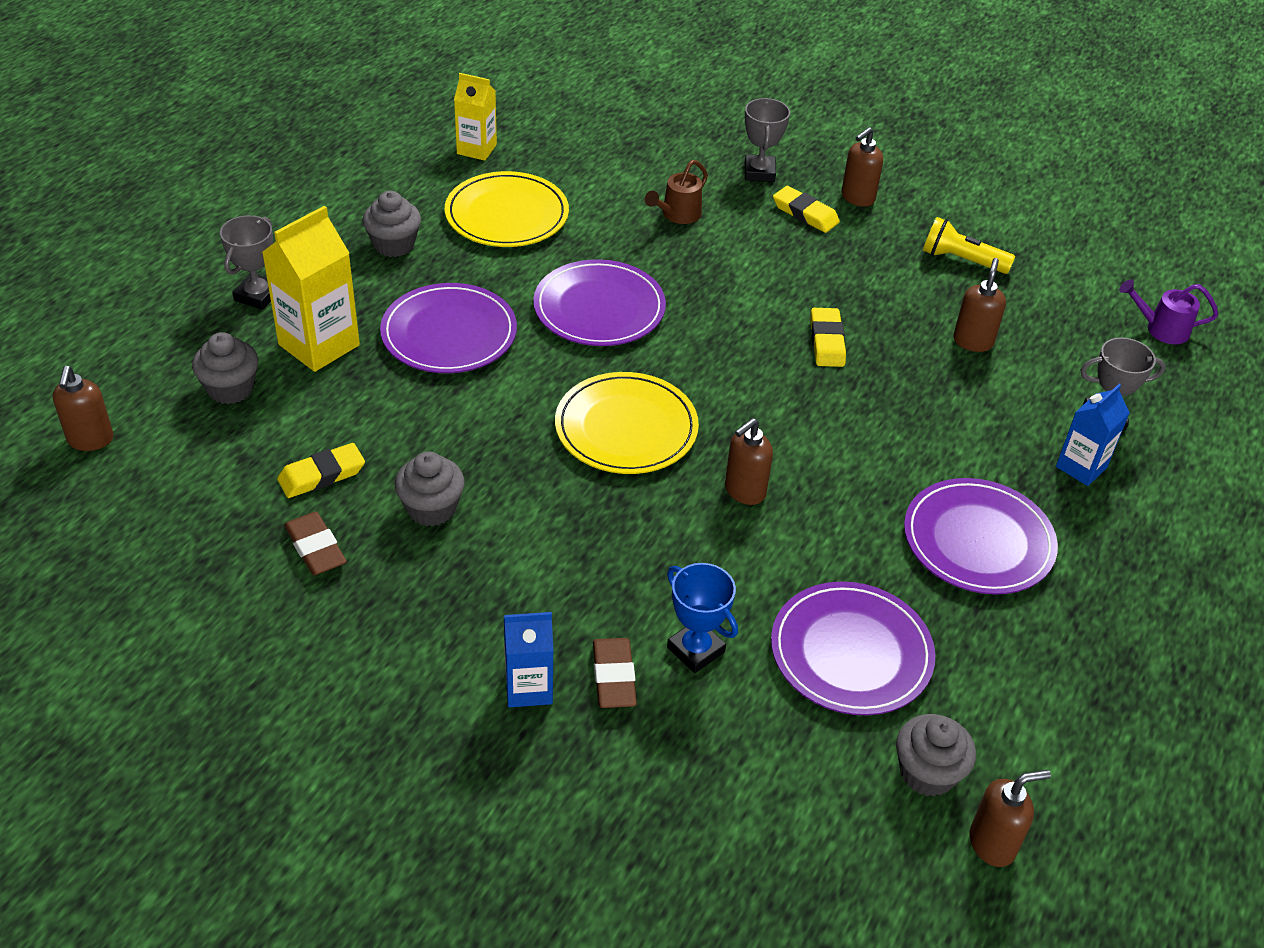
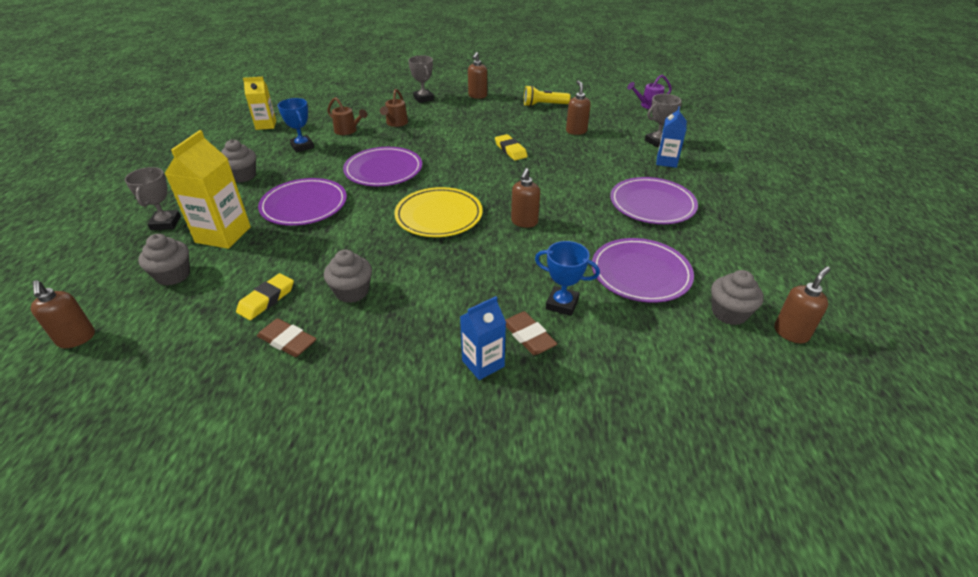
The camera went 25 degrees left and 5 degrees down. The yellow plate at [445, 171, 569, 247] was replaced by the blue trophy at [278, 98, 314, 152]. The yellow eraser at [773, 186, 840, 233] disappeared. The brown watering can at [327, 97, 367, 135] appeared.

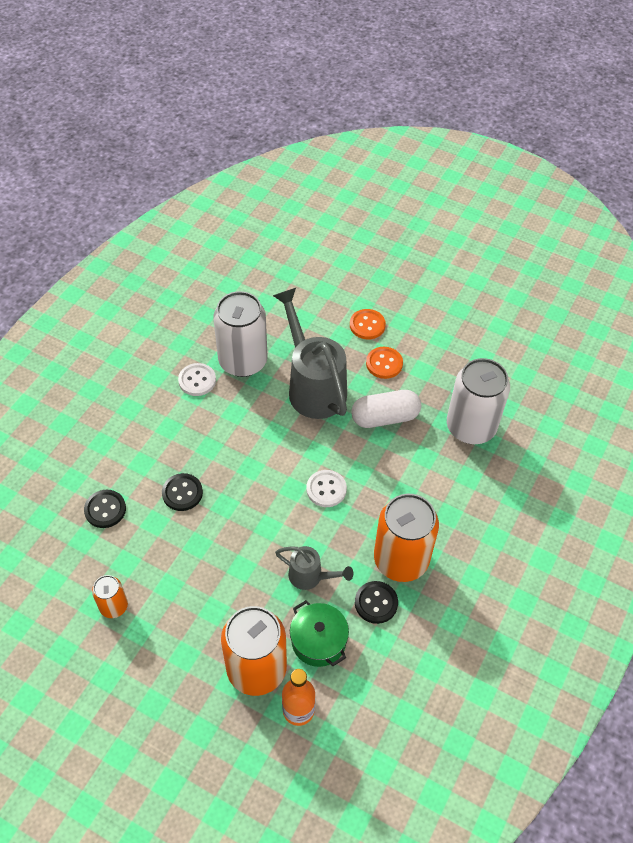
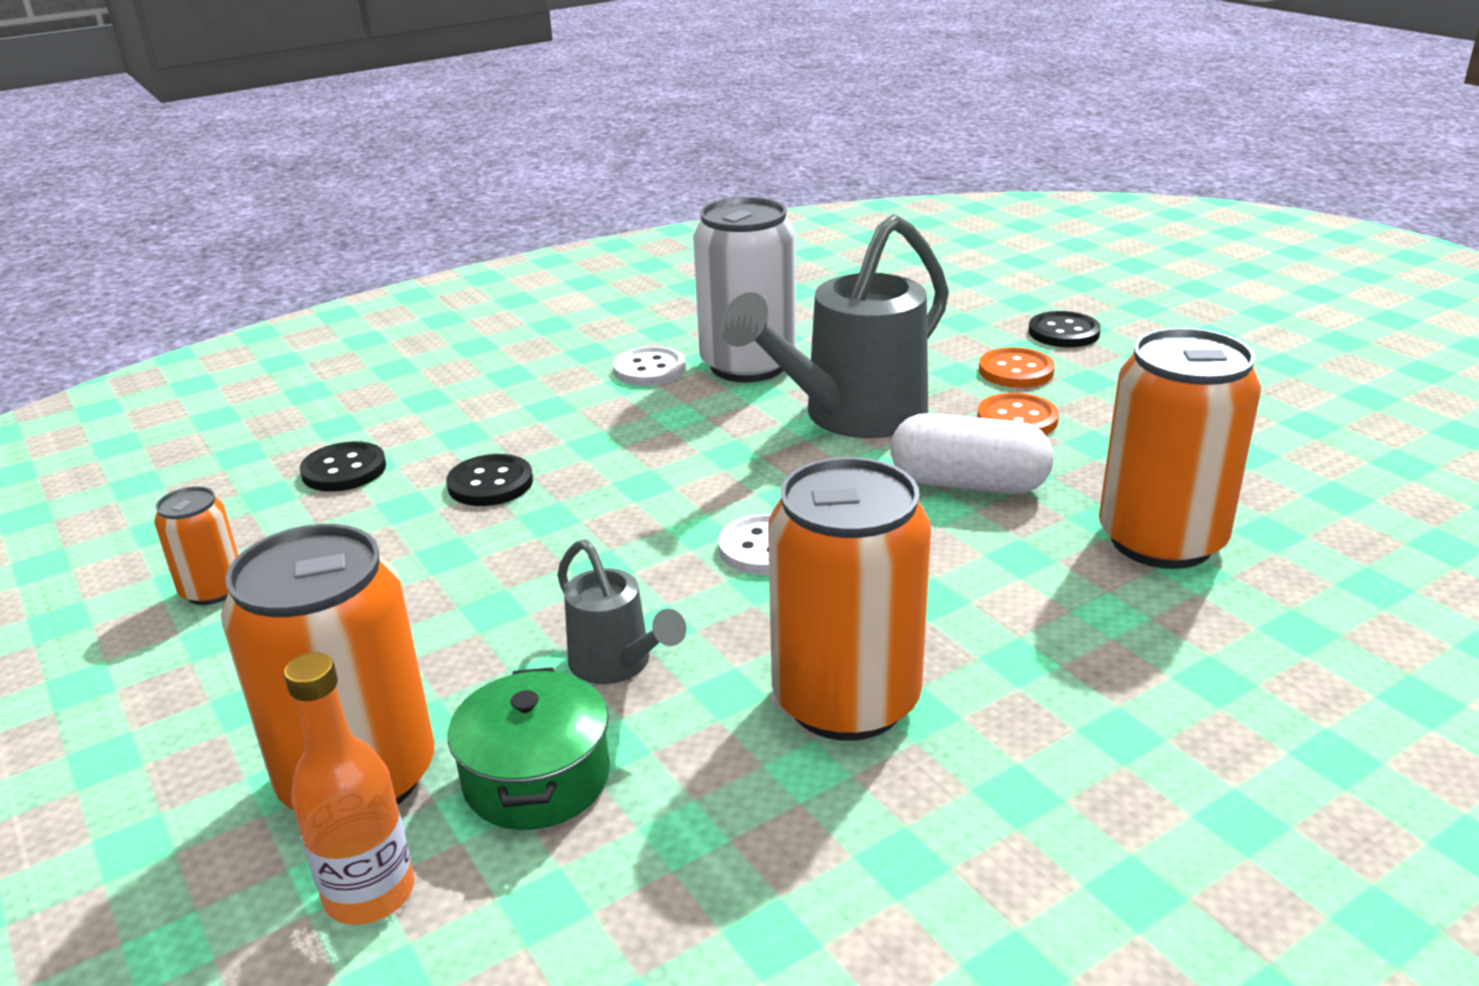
The camera went 30 degrees right and 25 degrees down. The grey watering can at [273, 288, 347, 419] turned 135 degrees counterclockwise. The white can at [447, 358, 510, 444] became the orange can at [1099, 328, 1261, 569]. The black button moved from [355, 581, 398, 624] to [1028, 311, 1101, 347].

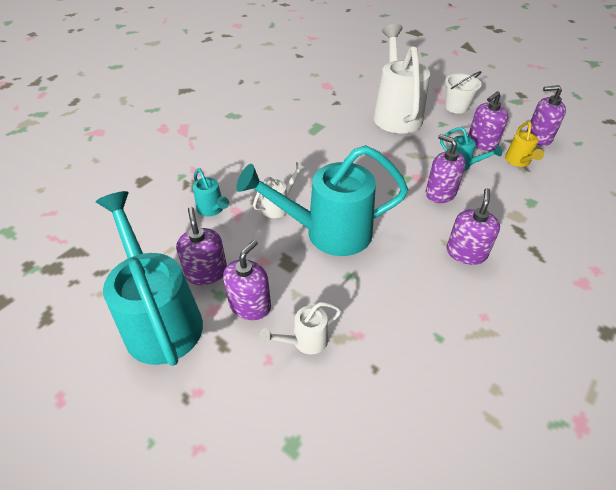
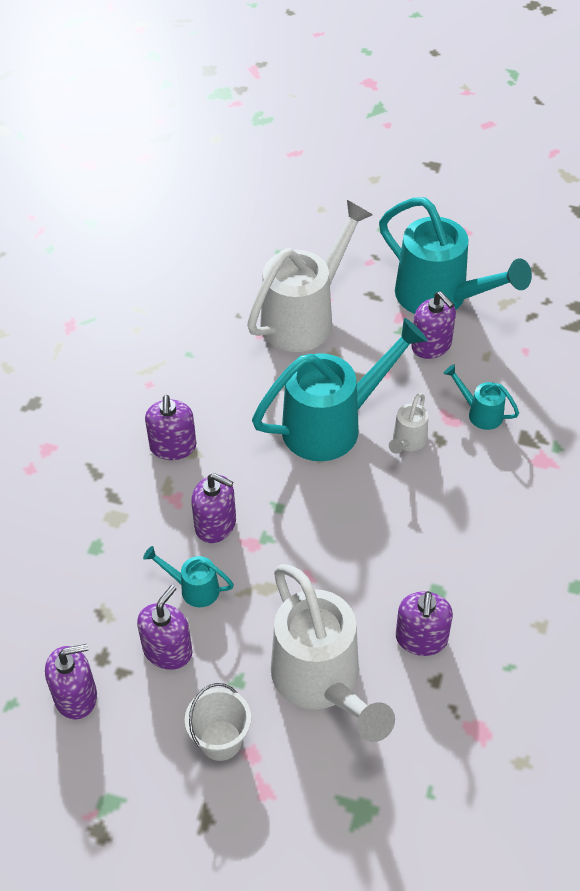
The camera went 160 degrees right and 5 degrees up. The yellow watering can at [505, 121, 544, 167] disappeared. The purple soap dispenser moved from [223, 240, 271, 320] to [396, 591, 453, 656]. The white watering can at [259, 302, 341, 354] changed to 2.22 times the size.

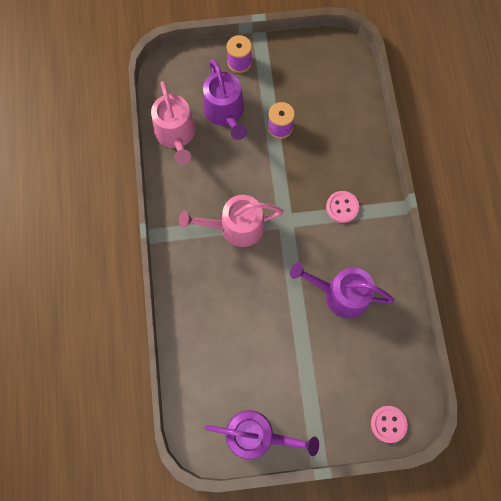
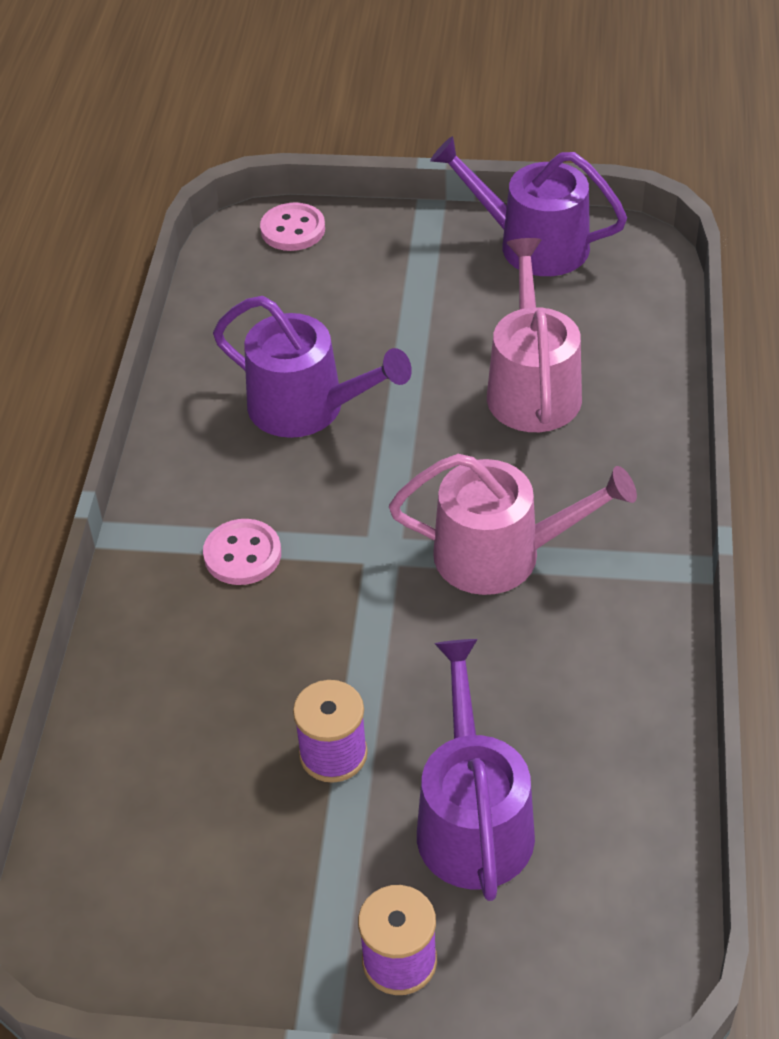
The camera went 165 degrees left and 25 degrees down. The pink watering can moved from [151, 81, 195, 165] to [487, 238, 582, 432].

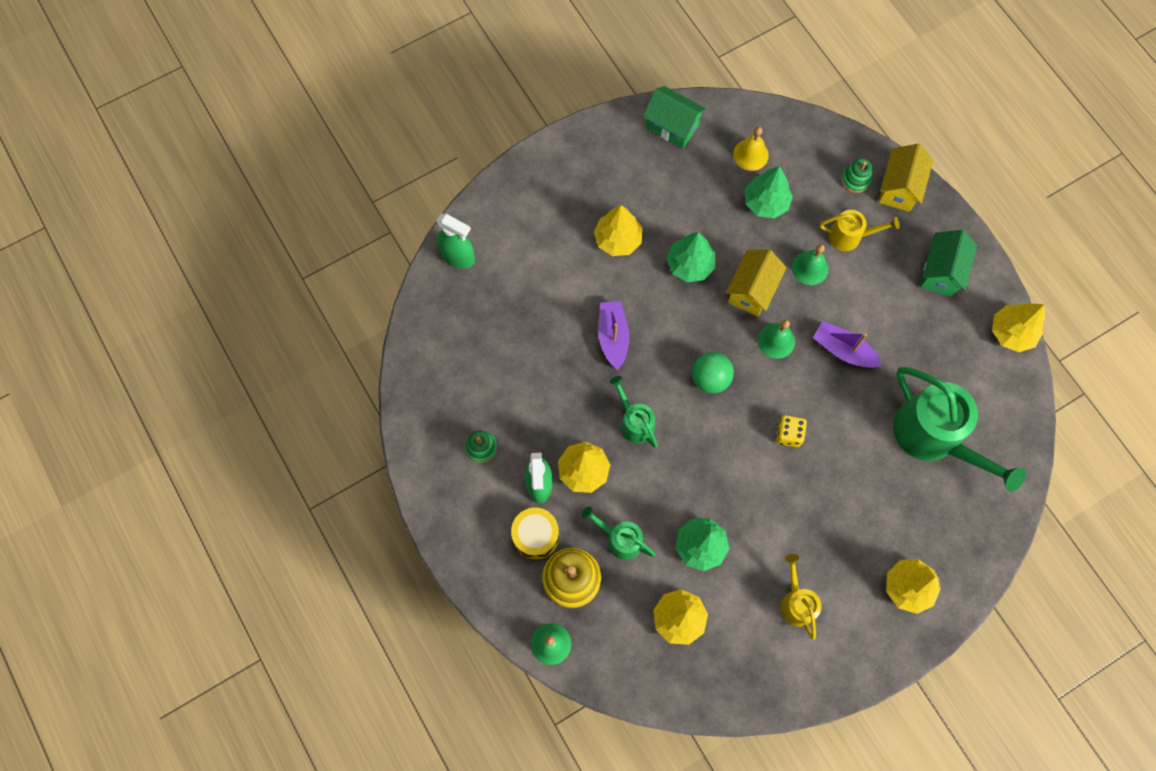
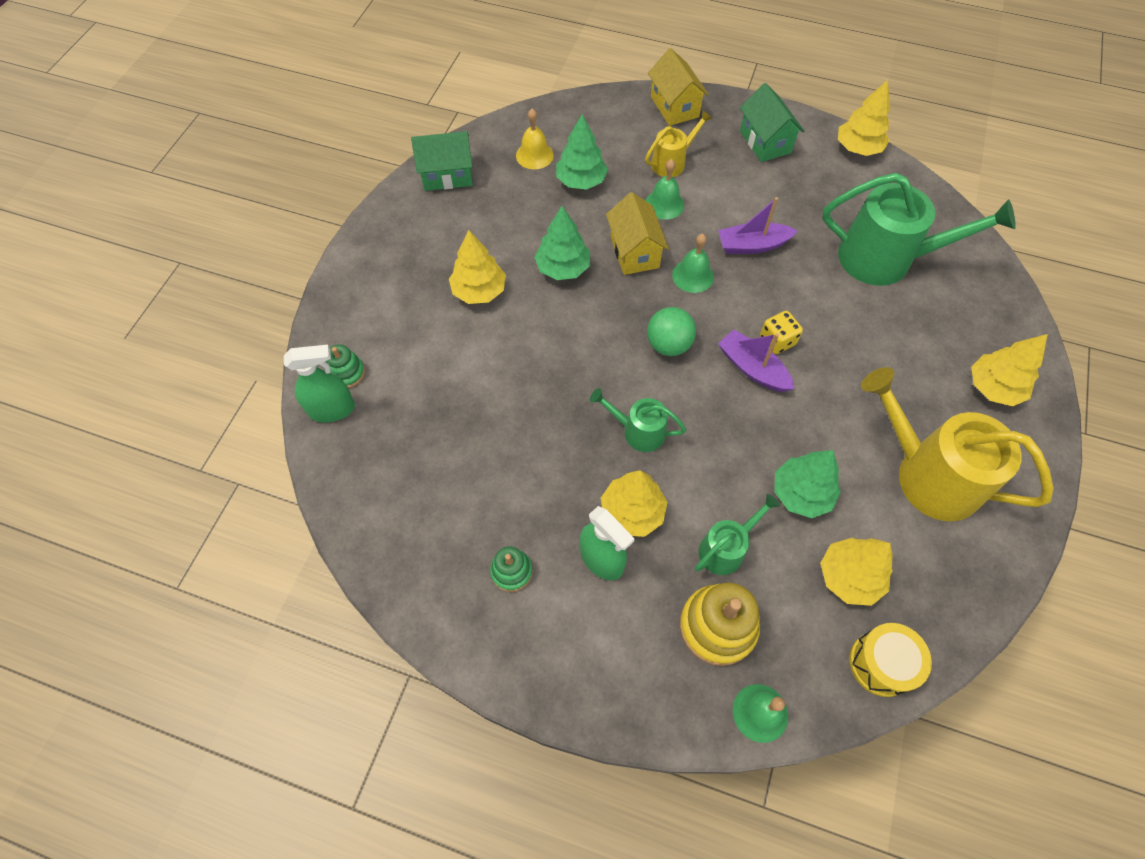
The camera went 40 degrees left and 10 degrees down. The green stacking toy moved from [841, 158, 872, 193] to [325, 344, 365, 388]. The purple boat moved from [598, 301, 630, 370] to [718, 329, 794, 392]. The green watering can at [582, 506, 656, 560] turned 150 degrees clockwise. The yellow drum moved from [511, 508, 559, 559] to [849, 623, 932, 697]. The yellow watering can at [781, 554, 822, 640] changed to 1.94 times the size.

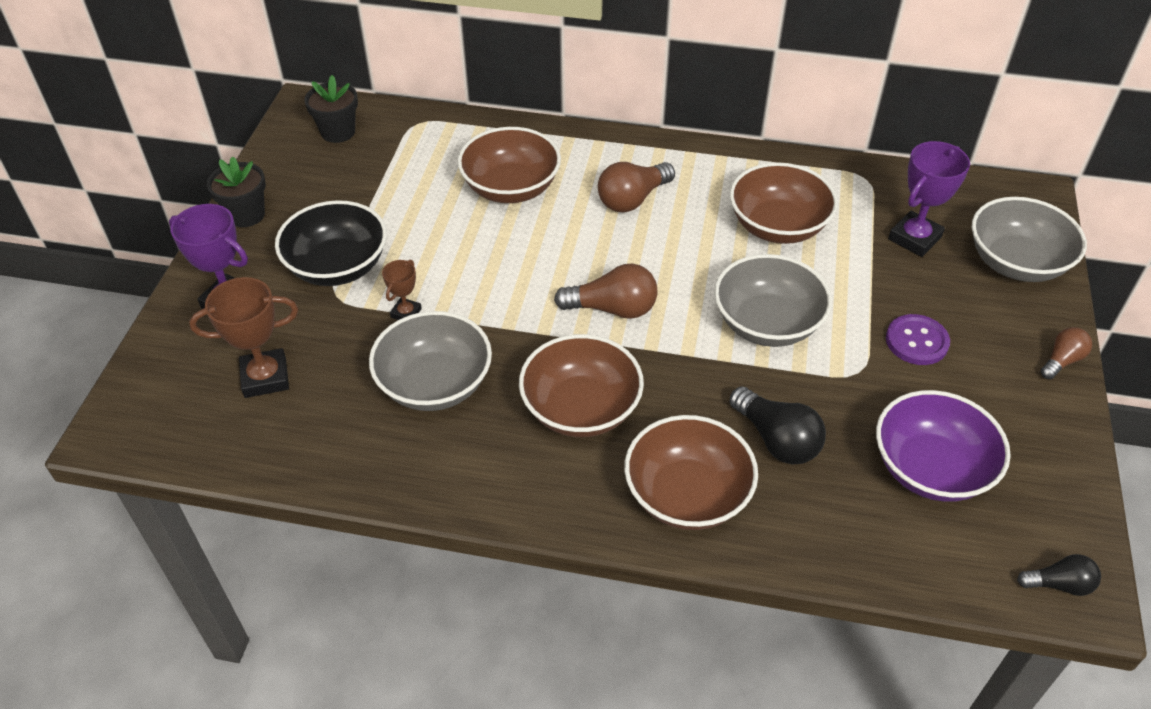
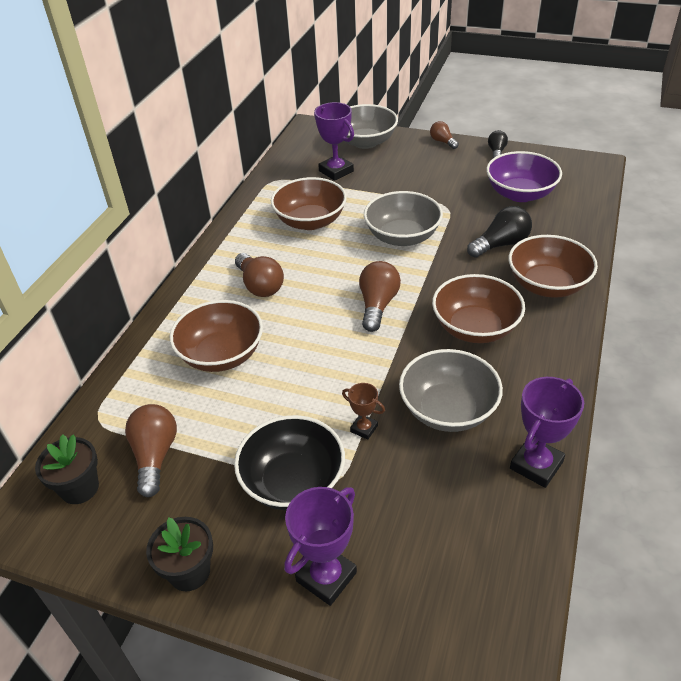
The camera went 80 degrees left and 5 degrees down. The brown trophy at [189, 277, 298, 398] disappeared. The purple button at [886, 314, 950, 365] disappeared. The black light bulb moved from [1017, 554, 1101, 596] to [488, 130, 508, 158]. The purple trophy at [510, 377, 584, 488] appeared. The brown light bulb at [125, 404, 177, 497] appeared.

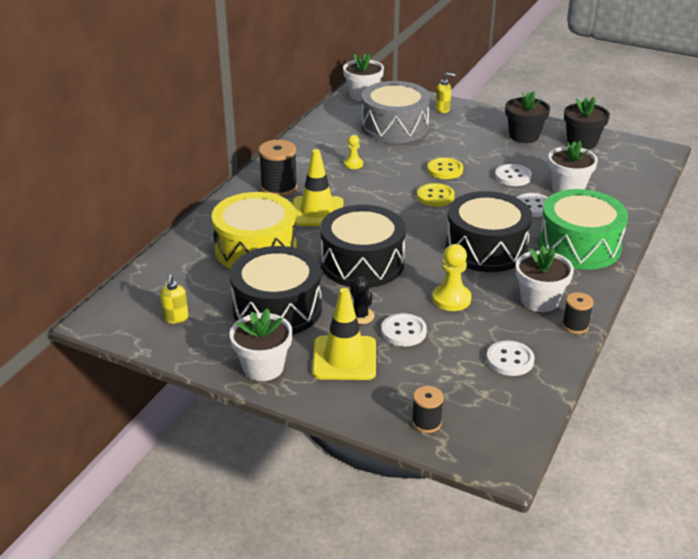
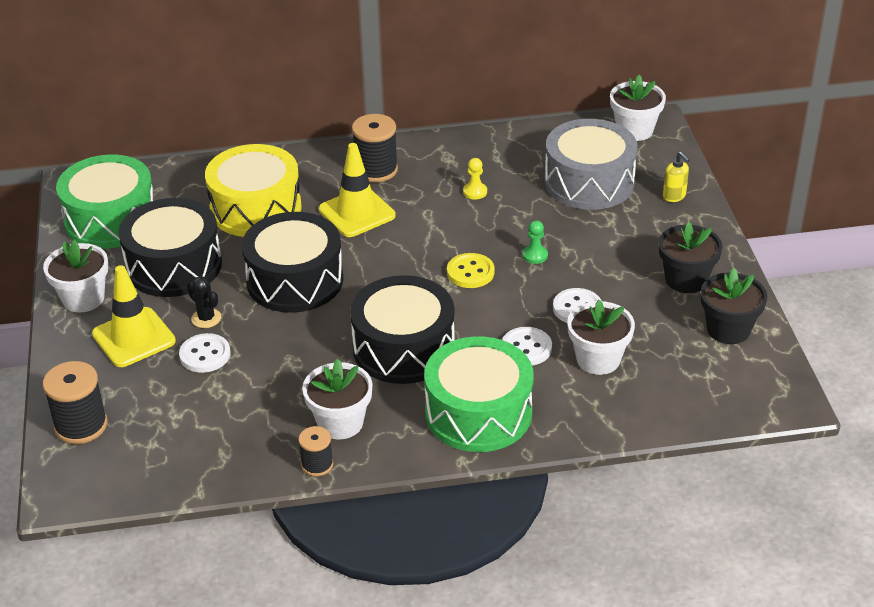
The camera went 55 degrees right and 5 degrees up. The yellow button at [427, 157, 463, 179] was replaced by the green pawn at [522, 220, 548, 264]. The yellow pawn at [433, 244, 471, 311] disappeared. The yellow soap dispenser at [160, 275, 189, 324] was replaced by the green drum at [56, 154, 154, 249]. The black cactus at [350, 276, 374, 324] turned 75 degrees counterclockwise. The white button at [486, 340, 535, 376] disappeared. The black spool at [412, 386, 444, 433] changed to 1.69 times the size.

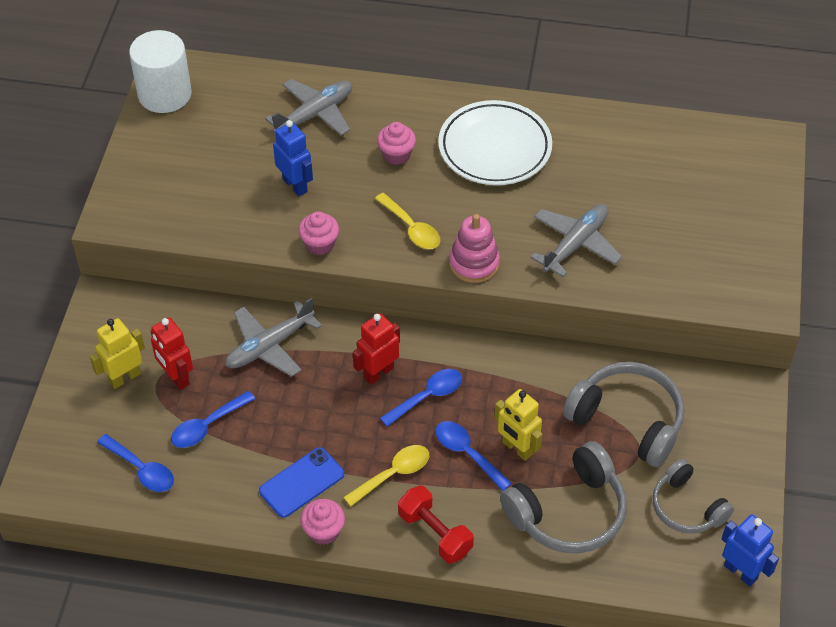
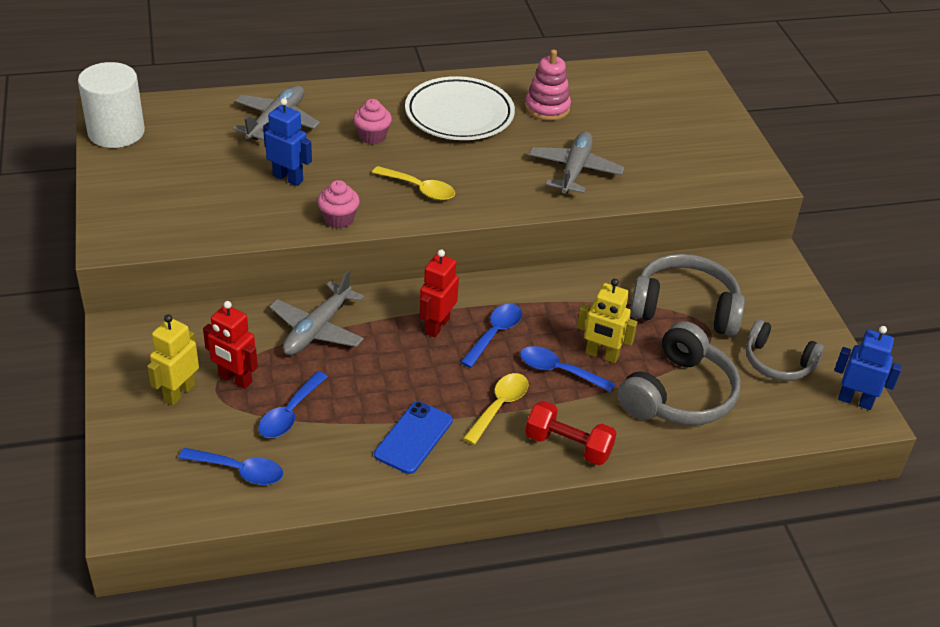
The camera went 25 degrees left and 10 degrees down. The pink stacking toy moved from [449, 214, 500, 283] to [525, 50, 571, 121]. The pink cupcake at [301, 499, 345, 545] disappeared.

